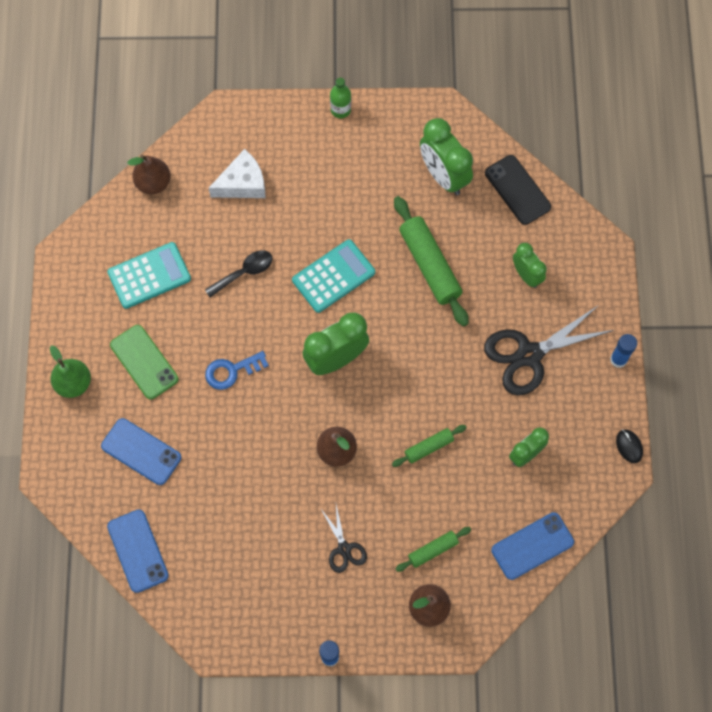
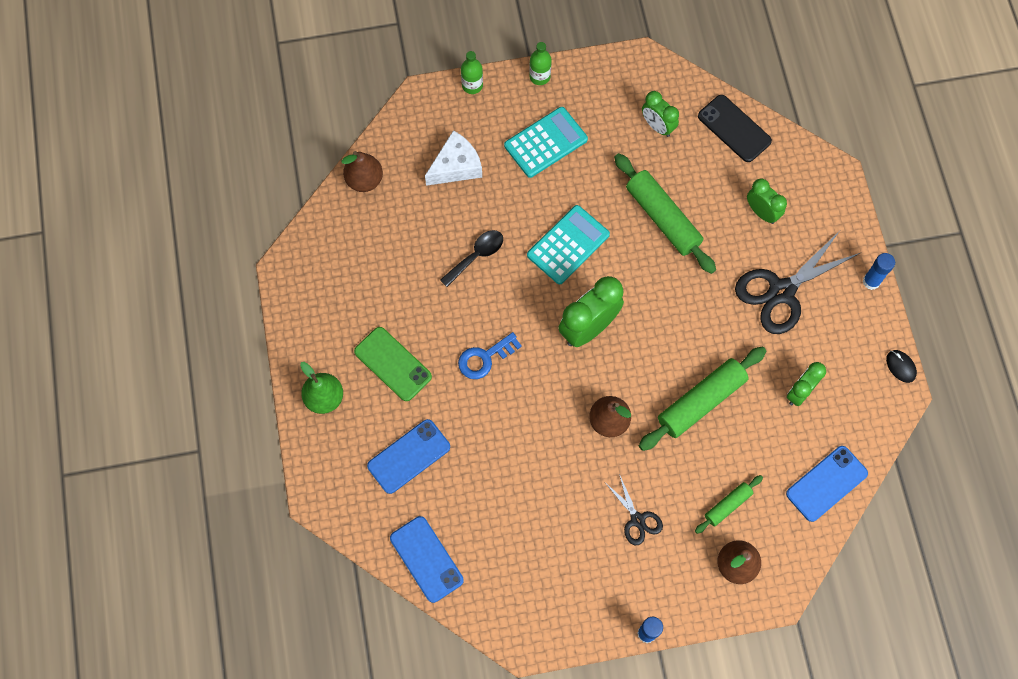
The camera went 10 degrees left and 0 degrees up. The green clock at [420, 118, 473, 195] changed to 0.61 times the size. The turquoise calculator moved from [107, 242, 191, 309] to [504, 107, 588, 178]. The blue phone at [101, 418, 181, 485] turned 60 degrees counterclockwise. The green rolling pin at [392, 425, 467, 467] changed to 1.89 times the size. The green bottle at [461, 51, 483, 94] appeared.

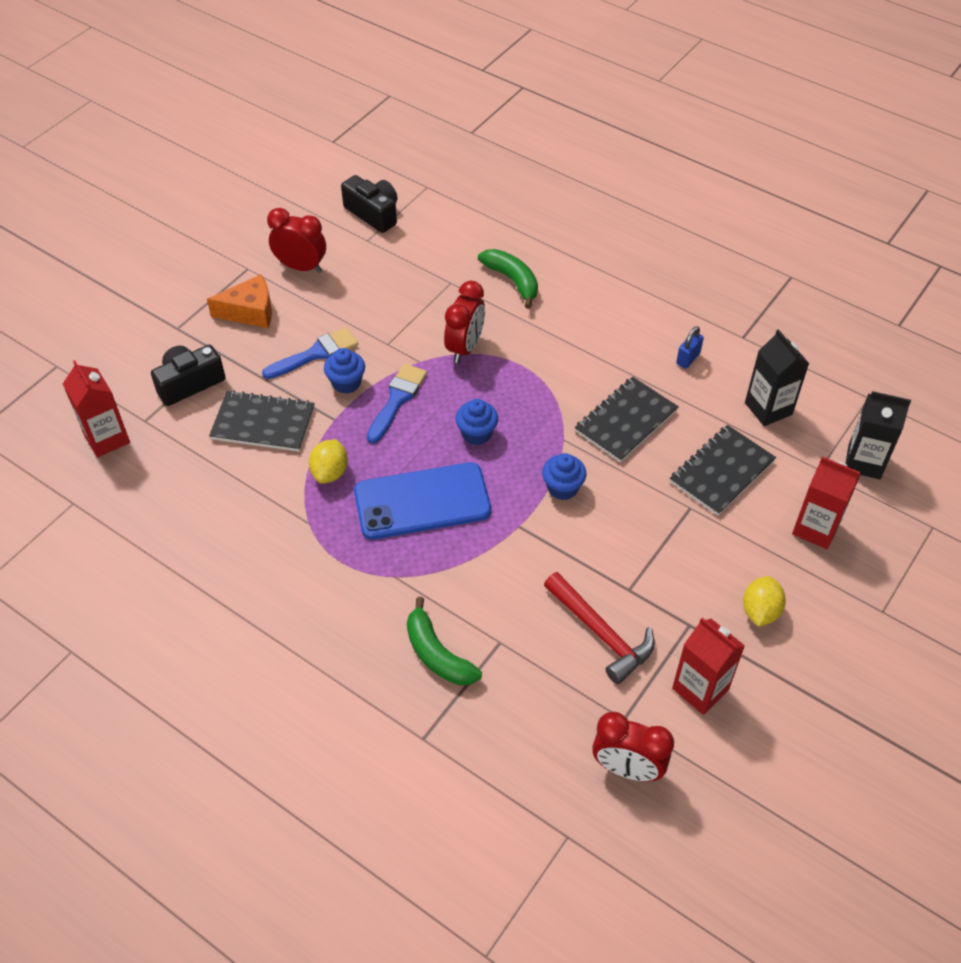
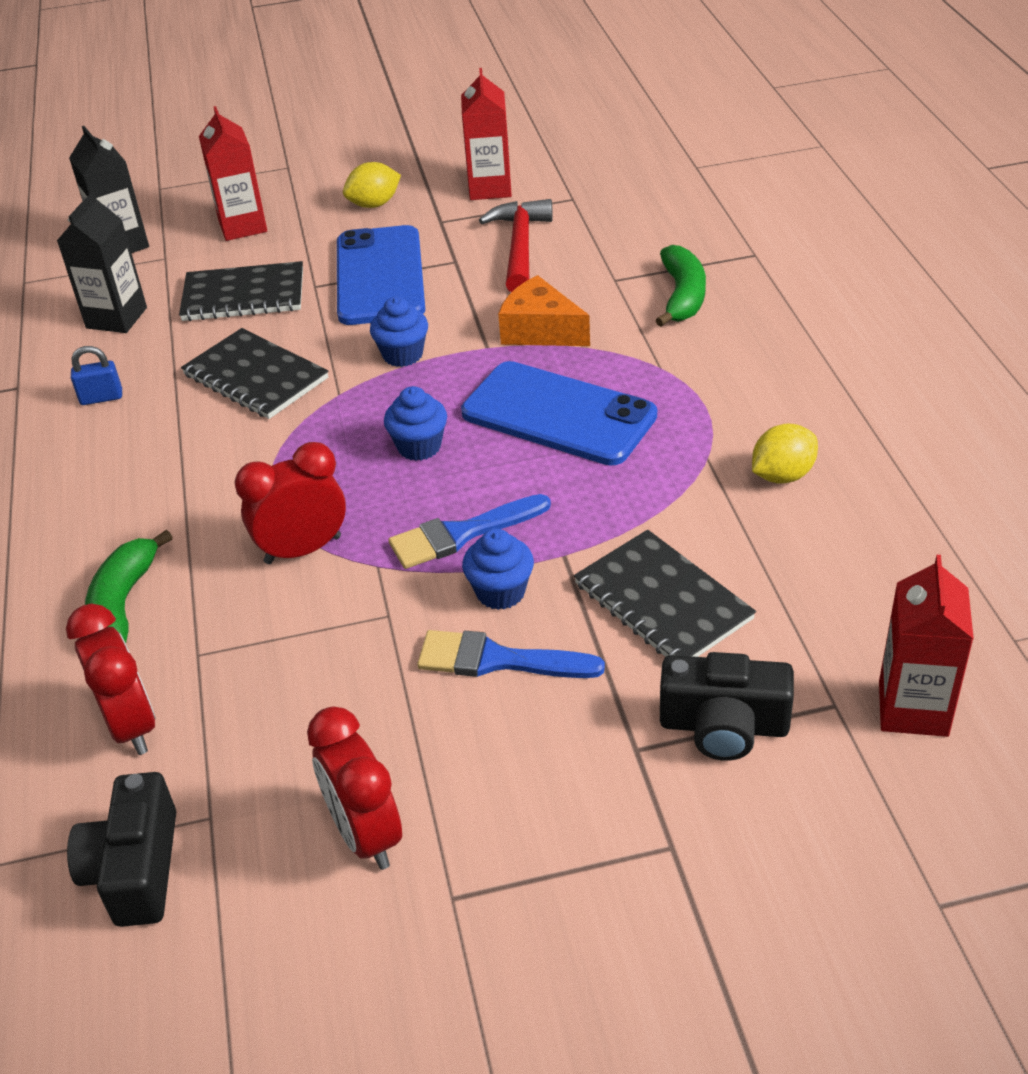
The camera went 135 degrees left and 10 degrees down. The orange cheese moved from [207, 274, 272, 328] to [498, 275, 590, 346]. The black notebook at [575, 377, 679, 462] turned 45 degrees clockwise. The yellow lemon moved from [309, 439, 348, 483] to [752, 424, 818, 484]. The red clock moved from [592, 712, 674, 781] to [66, 604, 156, 755]. The blue phone at [337, 225, 425, 325] appeared.

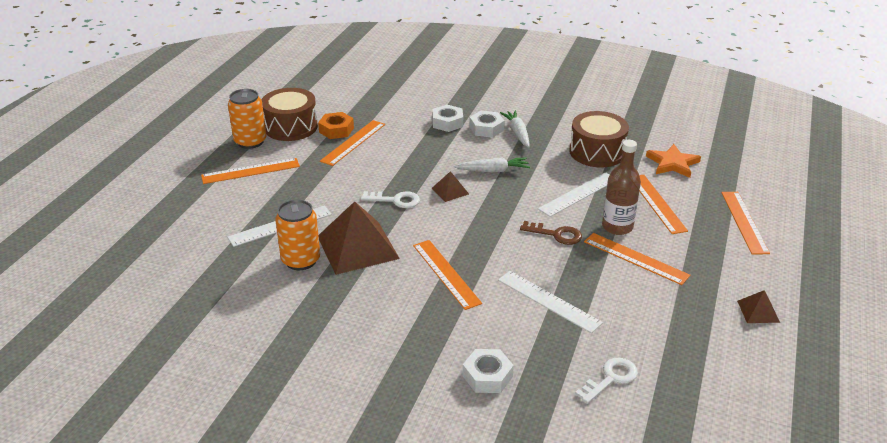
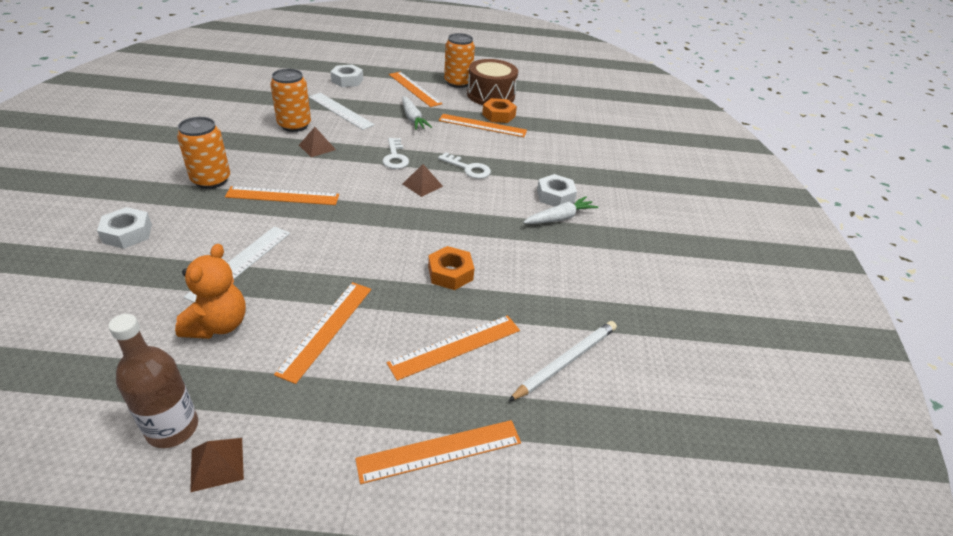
The camera went 70 degrees right and 5 degrees up. The white nut moved from [432, 105, 463, 132] to [331, 65, 363, 87]. The brown drum at [569, 111, 629, 167] disappeared. The brown bottle moved from [602, 140, 641, 235] to [108, 314, 198, 448]. The orange star at [646, 144, 701, 178] was replaced by the white pencil at [508, 321, 617, 402]. The white carrot moved from [454, 157, 530, 173] to [402, 96, 432, 130]. The white ruler at [538, 172, 610, 217] was replaced by the orange nut at [428, 246, 474, 290]. The brown pyramid at [318, 201, 400, 275] changed to 0.46 times the size. The brown key at [520, 221, 582, 245] disappeared. The orange ruler at [413, 240, 482, 310] turned 45 degrees clockwise. The white key moved from [575, 358, 638, 404] to [438, 152, 491, 179]. The orange can at [177, 117, 230, 189] appeared. The orange teddy bear at [175, 244, 246, 339] appeared.

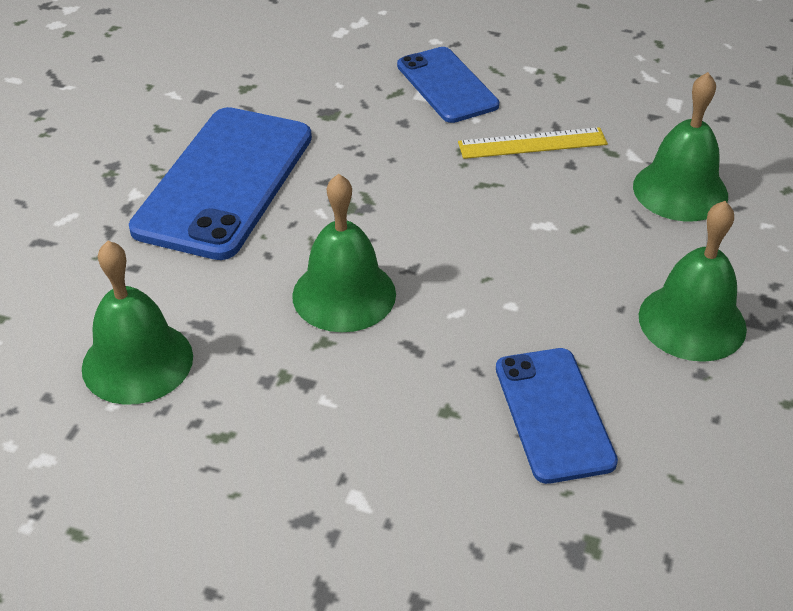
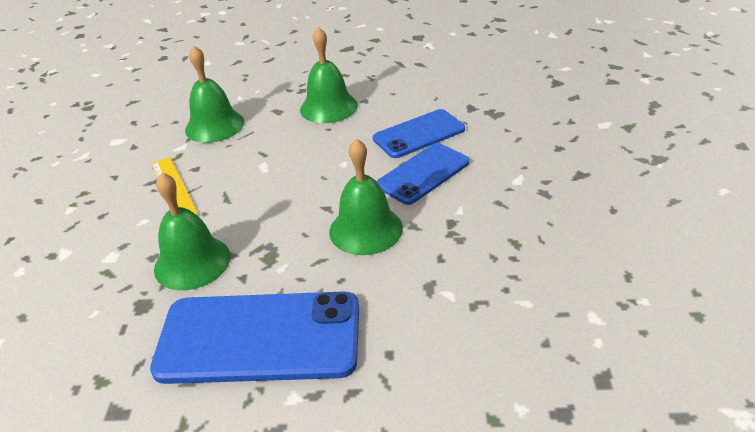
The camera went 105 degrees left and 5 degrees down. The blue phone moved from [397, 47, 499, 123] to [376, 143, 470, 205]. The green bell moved from [82, 241, 193, 405] to [154, 172, 231, 290].

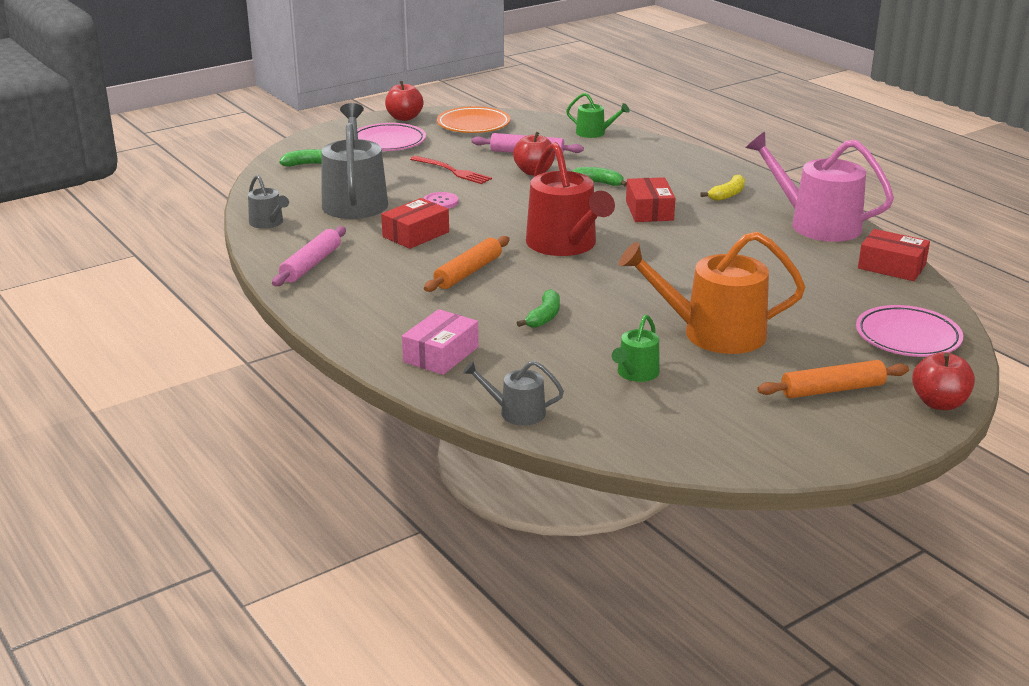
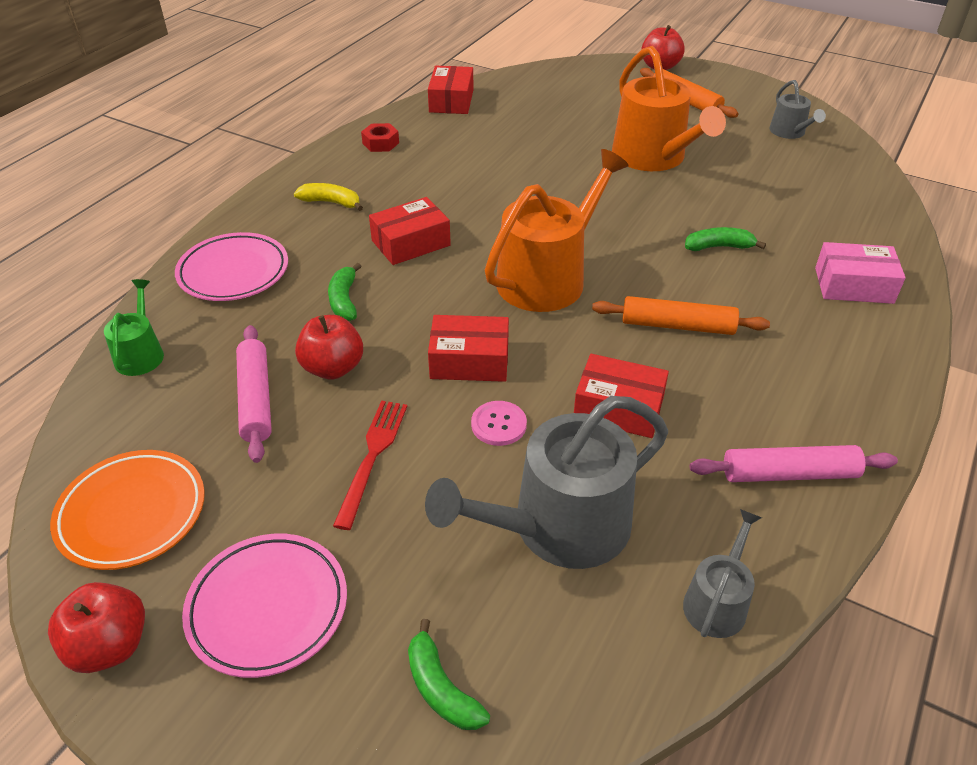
The camera went 115 degrees left and 15 degrees up. The pink watering can at [746, 132, 894, 242] was replaced by the red nut at [361, 123, 399, 152]. The red watering can at [526, 142, 615, 256] became the orange watering can at [485, 149, 629, 312]. The pink plate moved from [856, 305, 963, 357] to [175, 232, 288, 301]. The green watering can at [612, 315, 660, 382] disappeared. The grey watering can moved from [463, 361, 564, 426] to [769, 80, 826, 139]. The red box at [428, 315, 509, 382] appeared.

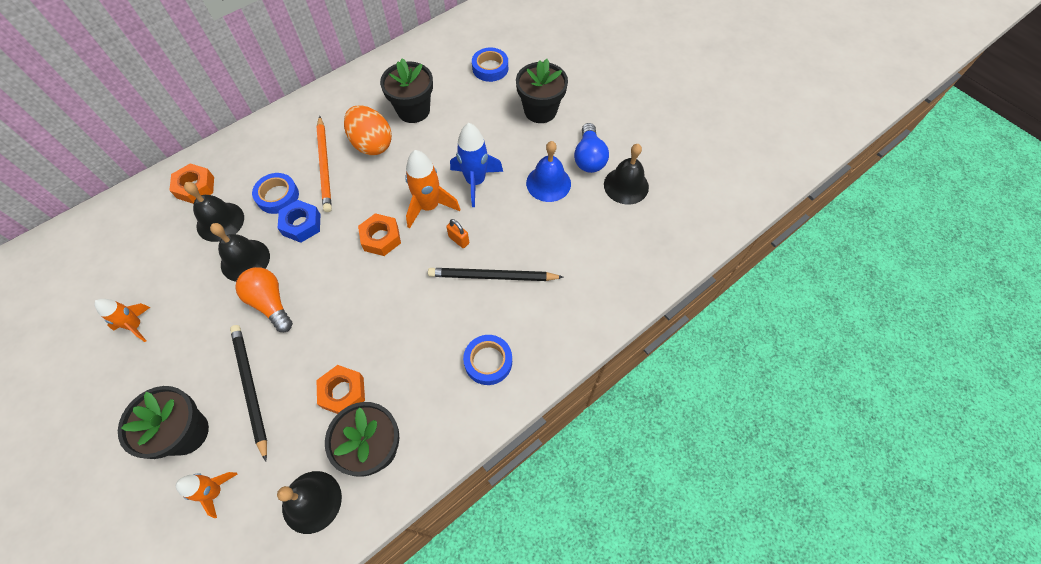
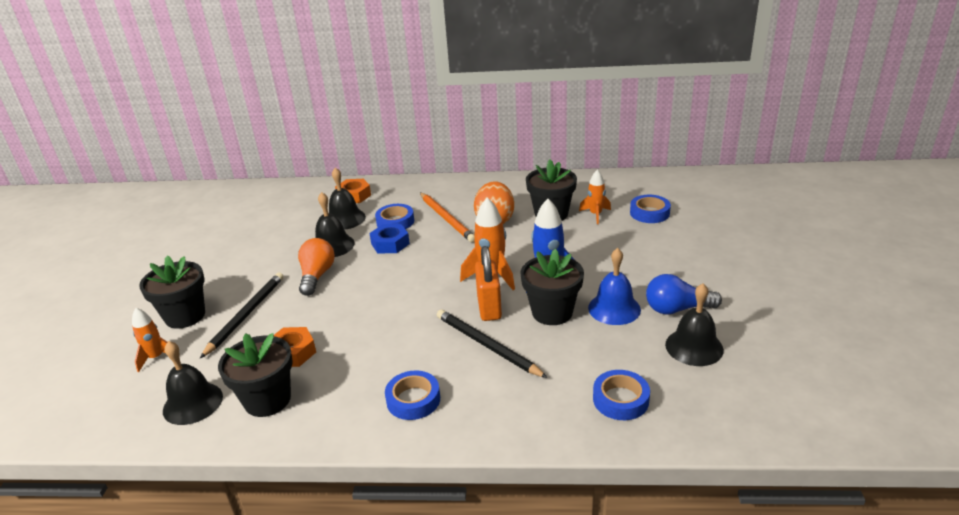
The camera went 45 degrees right and 30 degrees down. The black flower pot moved from [516, 59, 568, 123] to [521, 249, 584, 325]. The orange pencil at [316, 116, 332, 212] turned 60 degrees counterclockwise. The blue light bulb at [574, 123, 609, 173] turned 45 degrees clockwise. The orange nut at [358, 213, 401, 256] disappeared. The orange padlock at [446, 219, 469, 248] changed to 1.93 times the size. The orange rocket moved from [94, 299, 150, 342] to [579, 170, 611, 224]. The blue tape at [593, 370, 650, 420] appeared.

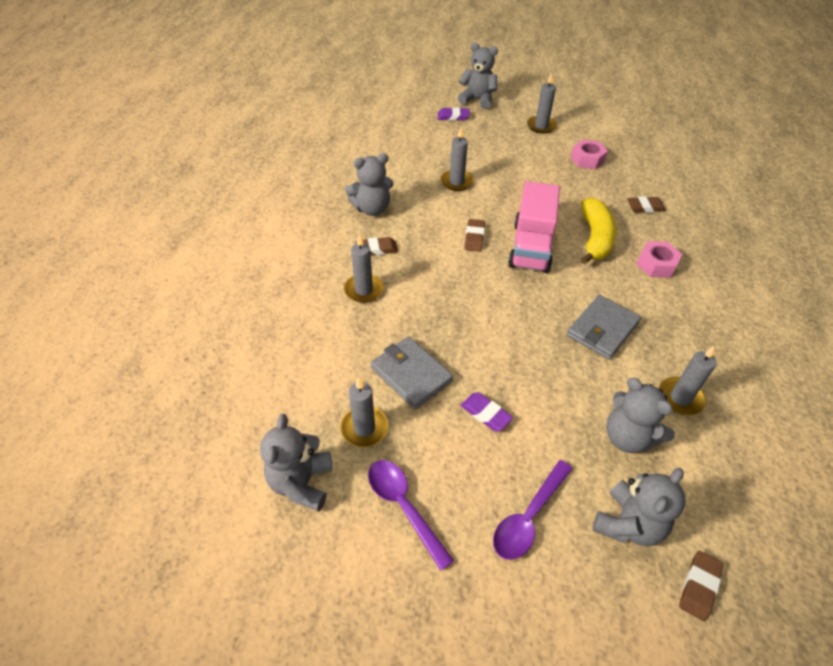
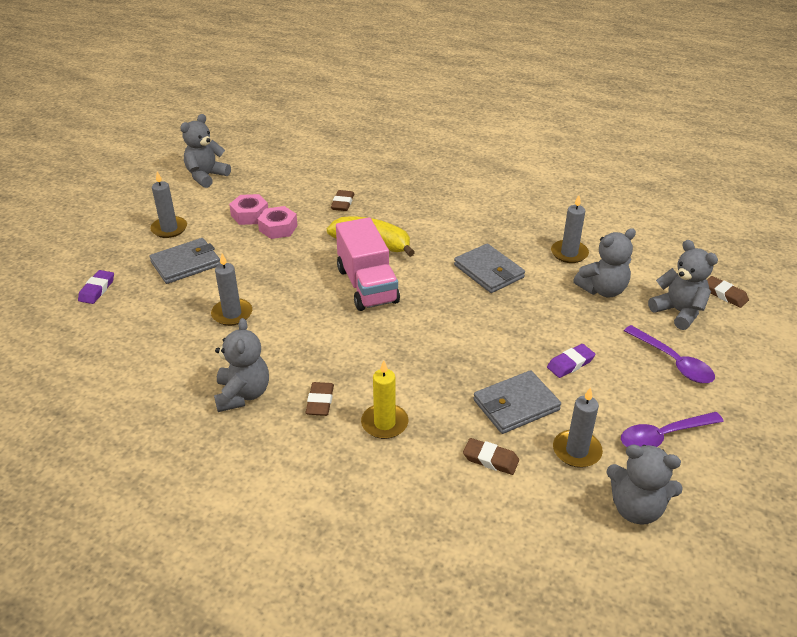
The camera went 75 degrees left and 10 degrees down. The grey teddy bear moved from [458, 43, 498, 109] to [180, 114, 231, 188]. The pink truck at [508, 181, 560, 273] turned 45 degrees clockwise. The brown eraser moved from [464, 219, 485, 252] to [463, 438, 519, 475]. The grey candle at [344, 234, 384, 303] became the yellow candle at [361, 361, 408, 439]. The pink nut moved from [637, 241, 682, 278] to [258, 206, 298, 239]. The grey wallet at [150, 238, 221, 284] appeared.

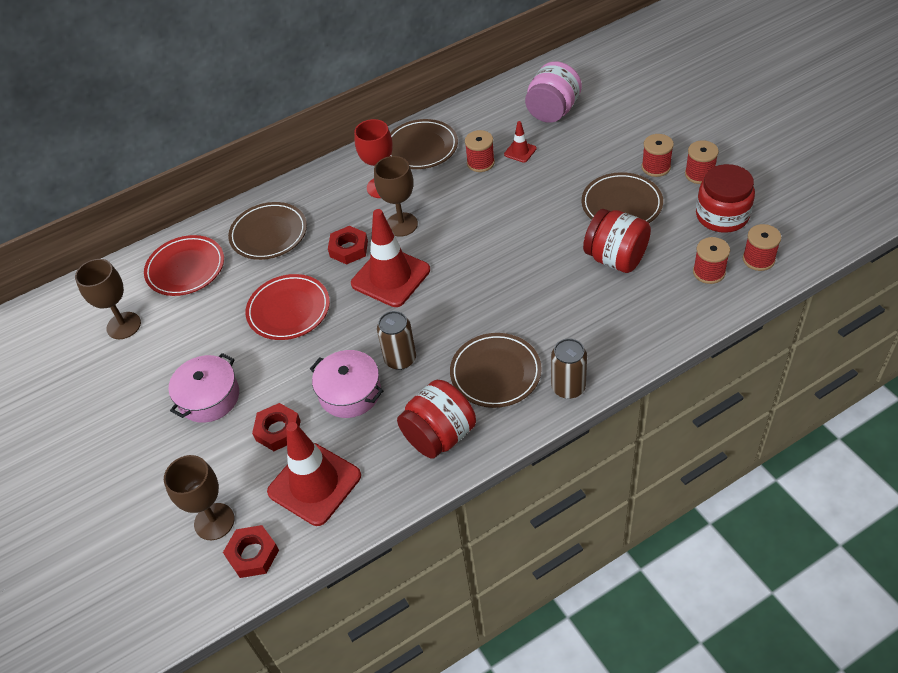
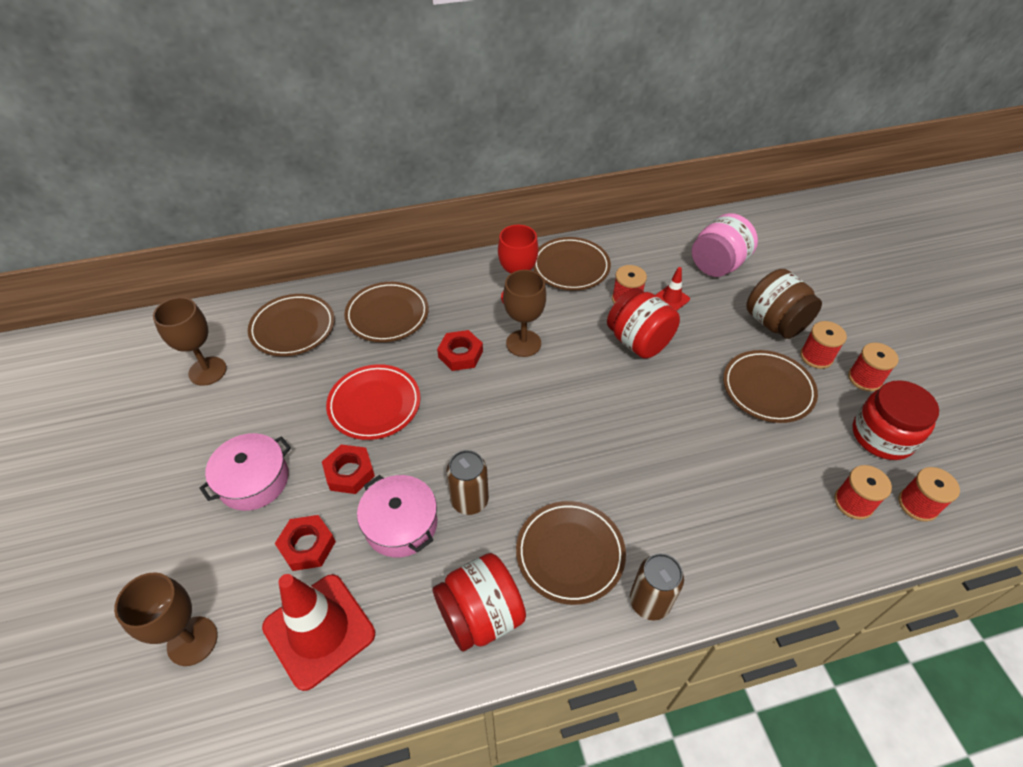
The camera went 10 degrees right and 0 degrees up. The red traffic cone at [351, 209, 430, 307] disappeared. The red jar moved from [583, 209, 651, 273] to [607, 288, 680, 358]. The red plate at [144, 235, 224, 296] became the brown plate at [248, 294, 335, 356]. The red nut moved from [223, 525, 279, 578] to [322, 444, 375, 494]. The brown jar at [746, 269, 822, 339] appeared.

